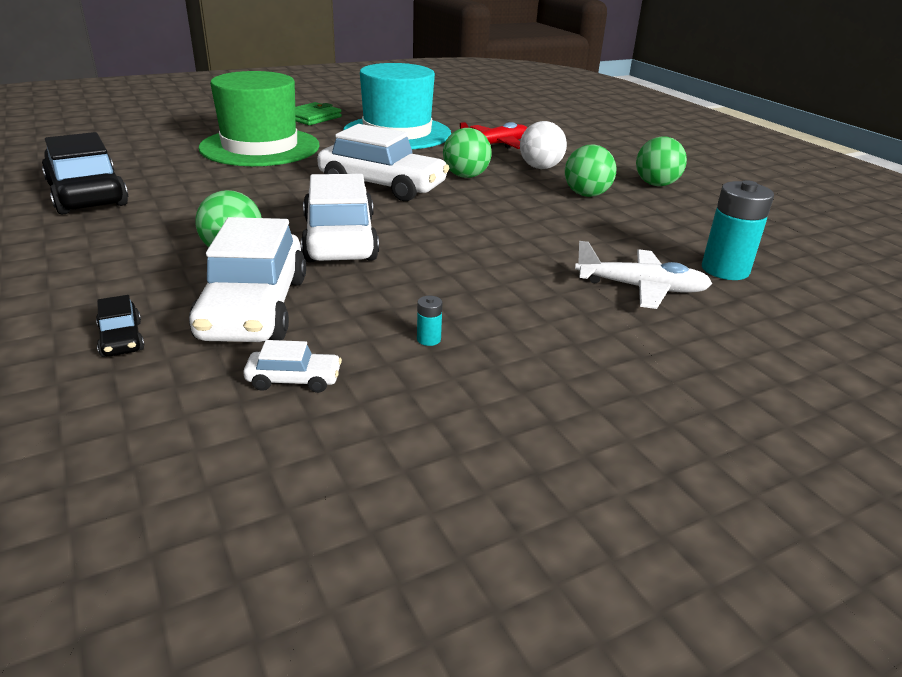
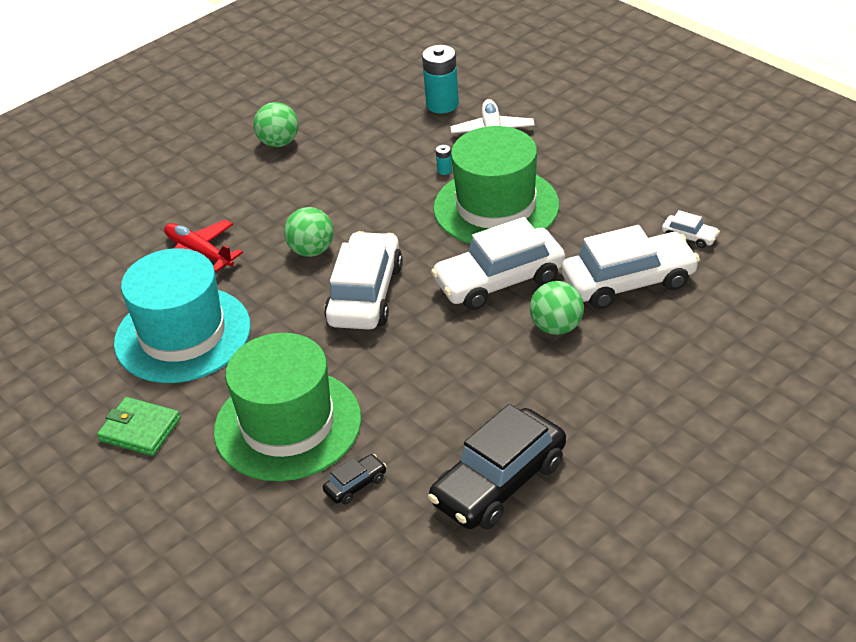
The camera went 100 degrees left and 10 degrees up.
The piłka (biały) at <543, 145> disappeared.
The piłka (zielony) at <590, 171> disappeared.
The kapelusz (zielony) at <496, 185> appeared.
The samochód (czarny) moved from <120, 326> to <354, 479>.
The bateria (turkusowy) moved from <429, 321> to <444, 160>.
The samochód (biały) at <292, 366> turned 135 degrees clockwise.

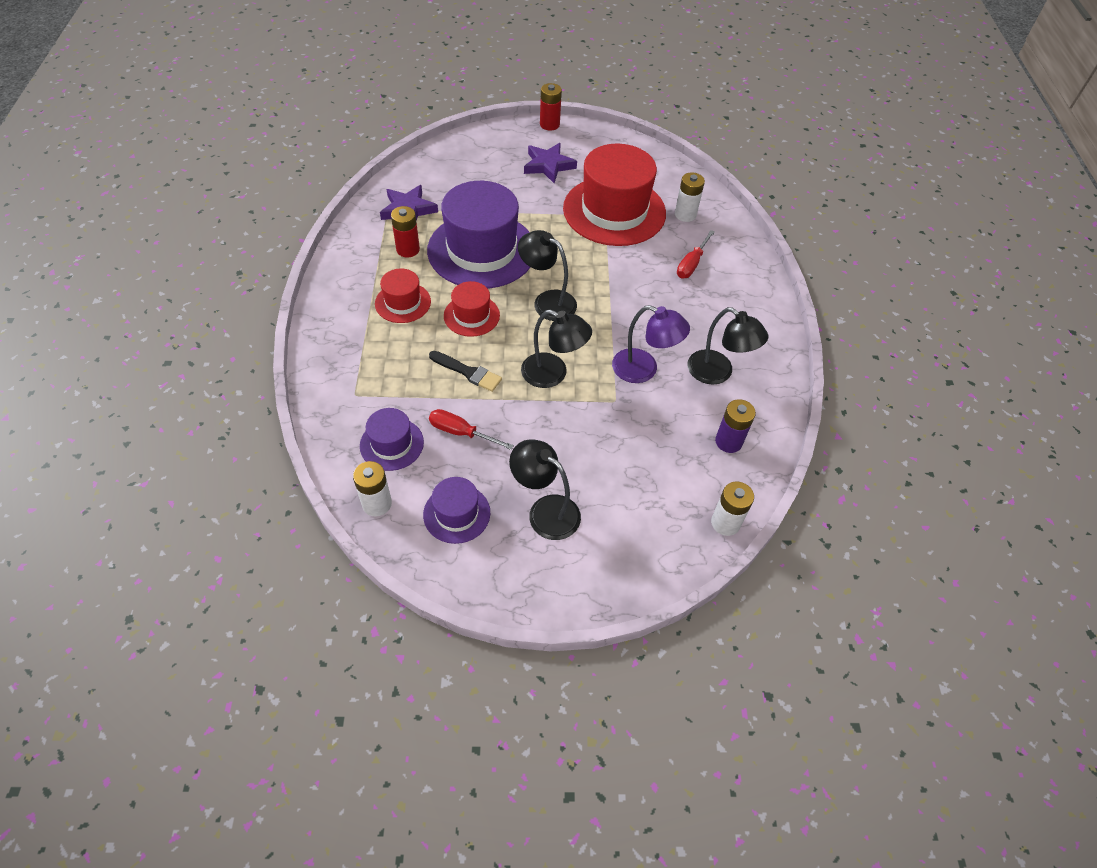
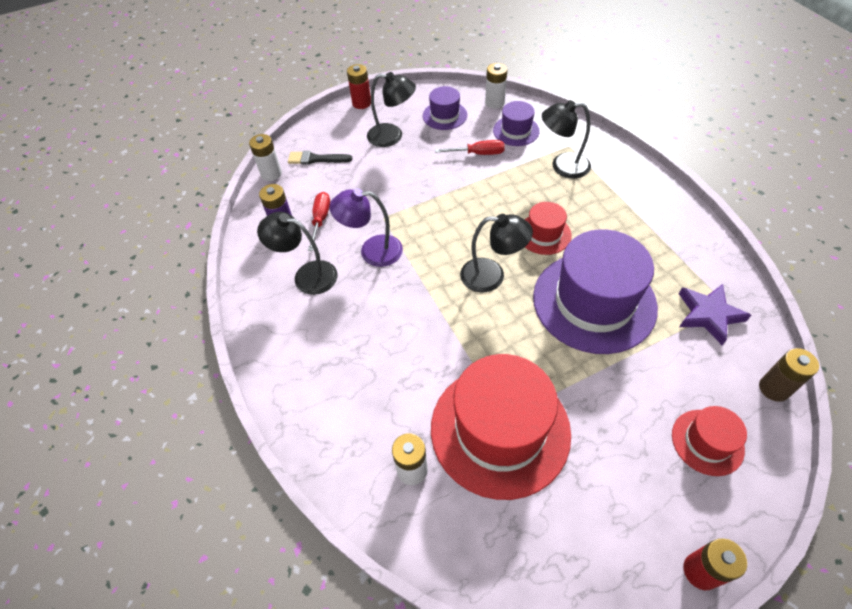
The camera went 160 degrees right and 0 degrees up.
The gwiazda (fioletowy) at <550, 163> disappeared.
The bateria (brązowy) at <789, 375> appeared.
The kapelusz (czerwony) moved from <403, 296> to <709, 441>.
The bateria (czerwony) moved from <405, 232> to <359, 86>.
The pędzel (czarny) moved from <465, 371> to <320, 158>.
The lampka (czarny) moved from <556, 349> to <566, 139>.
The śrubokręt (czerwony) moved from <696, 254> to <319, 221>.

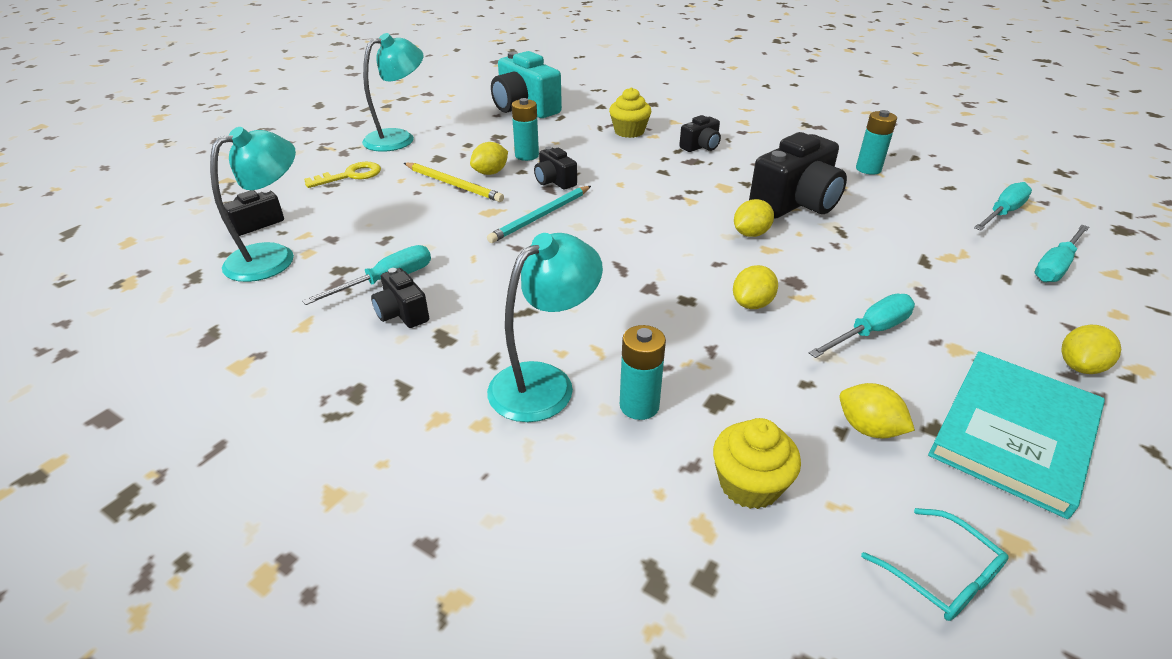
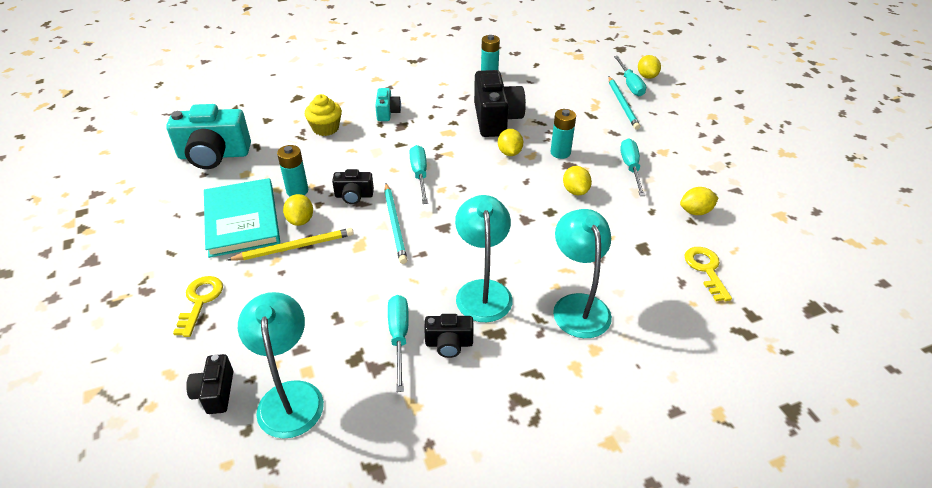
The camera went 55 degrees left and 5 degrees up.
The okulary (turkusowy) at <935, 564> disappeared.
The ołówek (turkusowy) at <624, 103> appeared.
The lampka (turkusowy) moved from <392, 92> to <484, 258>.
The bateria (turkusowy) moved from <643, 372> to <563, 134>.
The książka (turkusowy) moved from <1016, 435> to <242, 218>.
The śrubokręt (turkusowy) moved from <1003, 206> to <418, 174>.
The cytryna (żółty) moved from <1091, 349> to <649, 67>.
The muffinka (żółty) at <757, 463> was replaced by the klucz (żółty) at <708, 274>.
The aparat fotograficzny (czarny) at <700, 133> became the aparat fotograficzny (turkusowy) at <388, 104>.

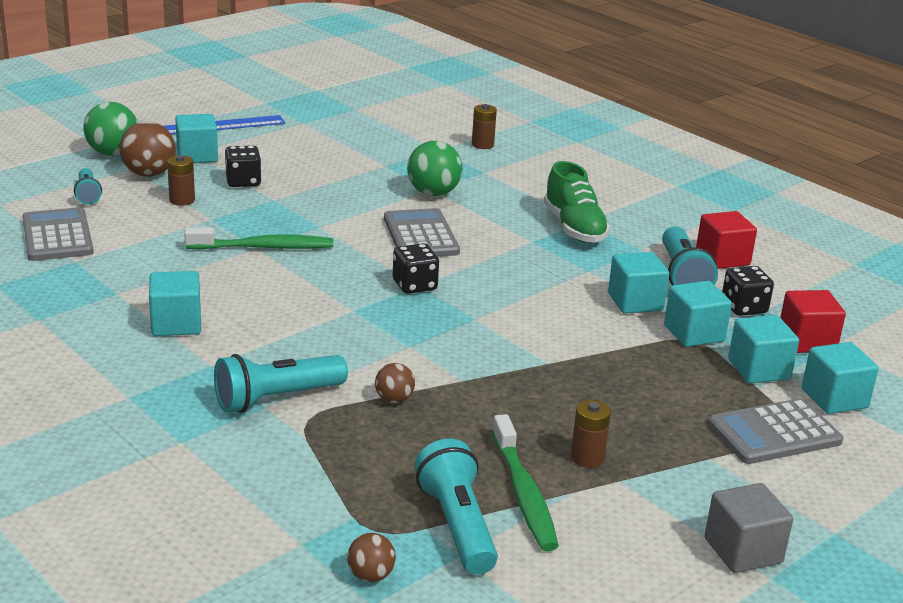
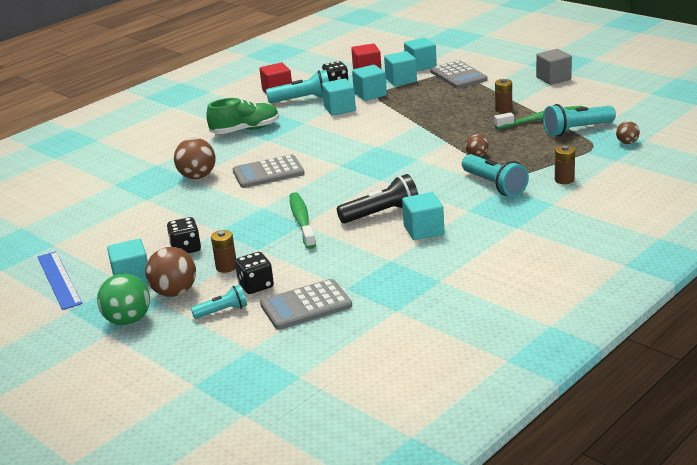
The camera went 90 degrees left and 0 degrees up.
The latarka (czarny) at <377, 198> appeared.
The kostka do gry (czarny) moved from <416, 268> to <254, 273>.
The bateria (brązowy) moved from <484, 126> to <565, 164>.
The piłka (zielony) at <434, 168> became the piłka (brązowy) at <194, 158>.

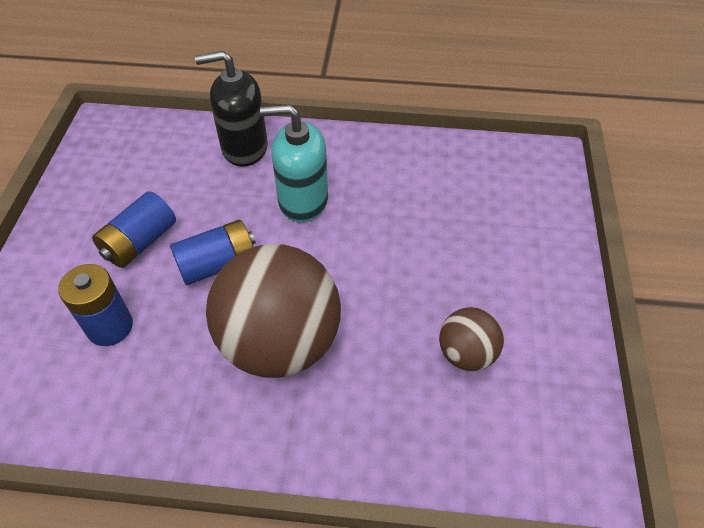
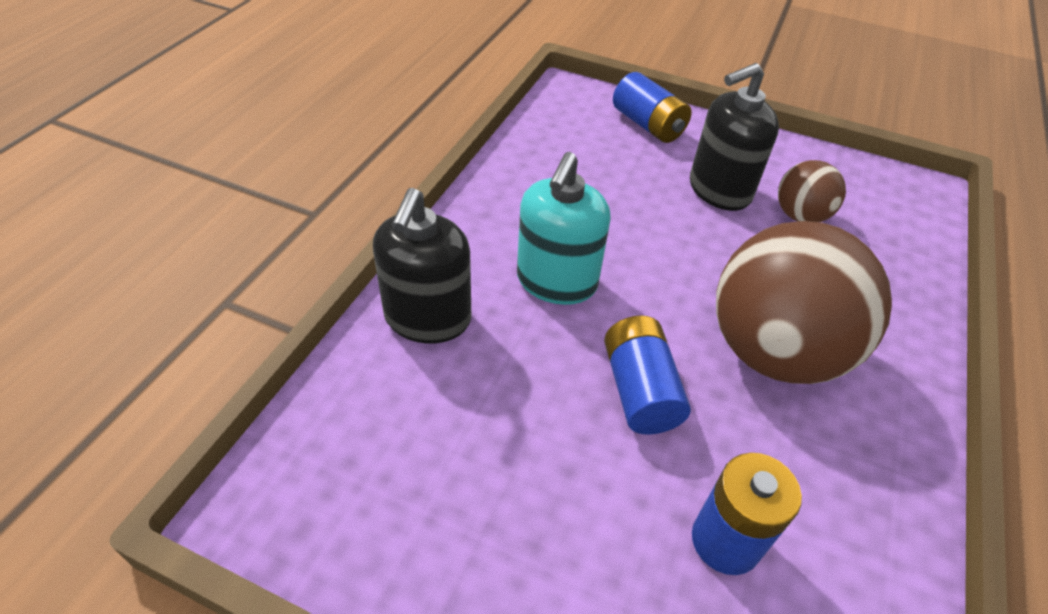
The camera went 75 degrees left and 5 degrees down.
The dozownik mydła (czarny) at <734, 137> appeared.
The bateria (niebieski) moved from <134, 229> to <652, 107>.

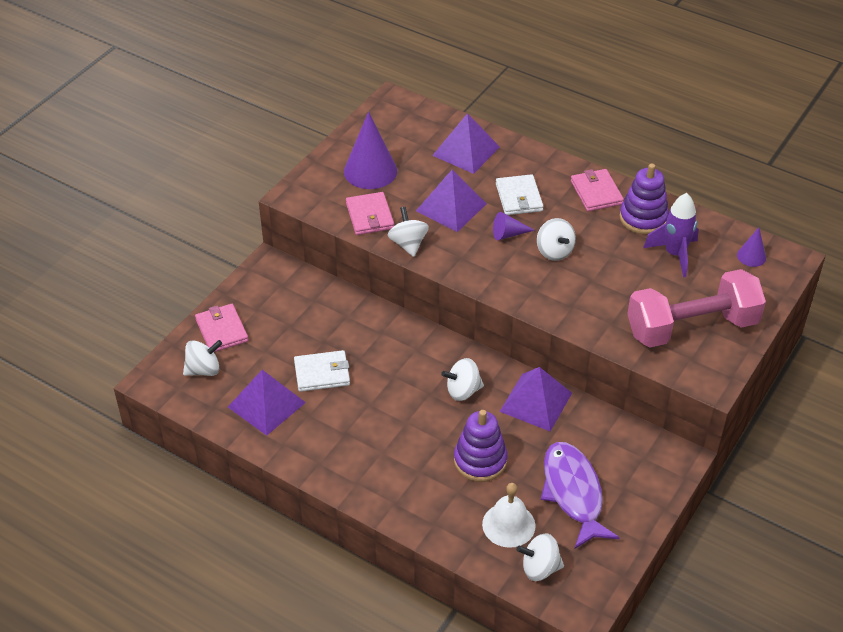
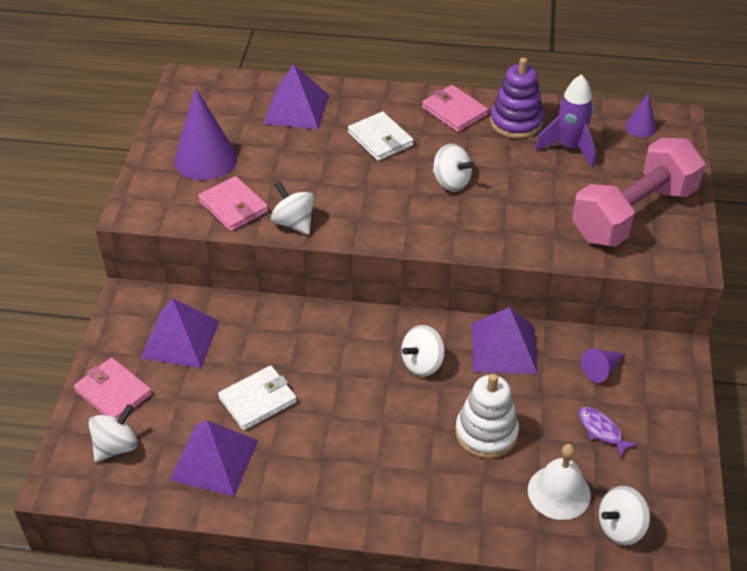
The camera went 25 degrees left and 0 degrees up.
The piramida (fioletowy) moved from <451, 200> to <179, 333>.
The stożek (fioletowy) moved from <514, 226> to <603, 365>.
The zabawka nakładanka (fioletowy) at <481, 446> became the zabawka nakładanka (biały) at <487, 416>.
The ryba (fioletowy) at <580, 495> changed to 0.46 times the size.

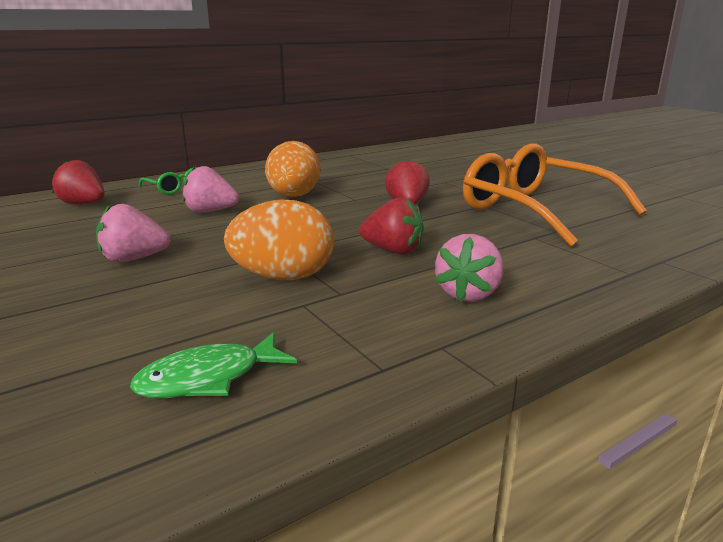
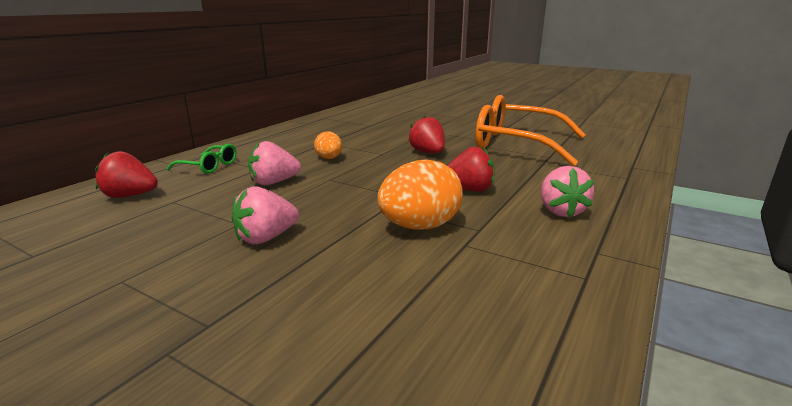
The camera went 25 degrees left and 0 degrees up.
The ryba (zielony) at <213, 365> disappeared.
The jajko (pomarańczowy) at <293, 169> changed to 0.57 times the size.

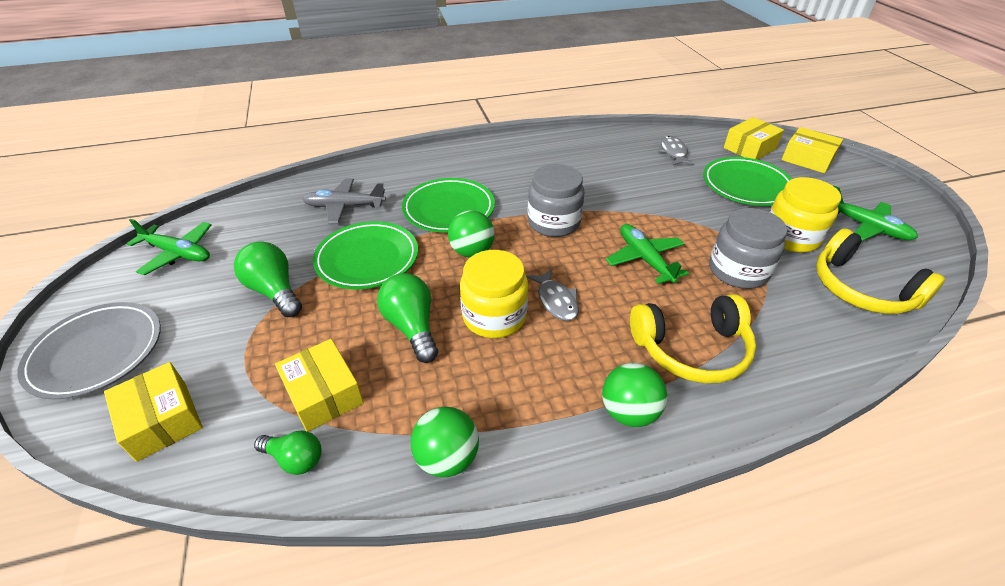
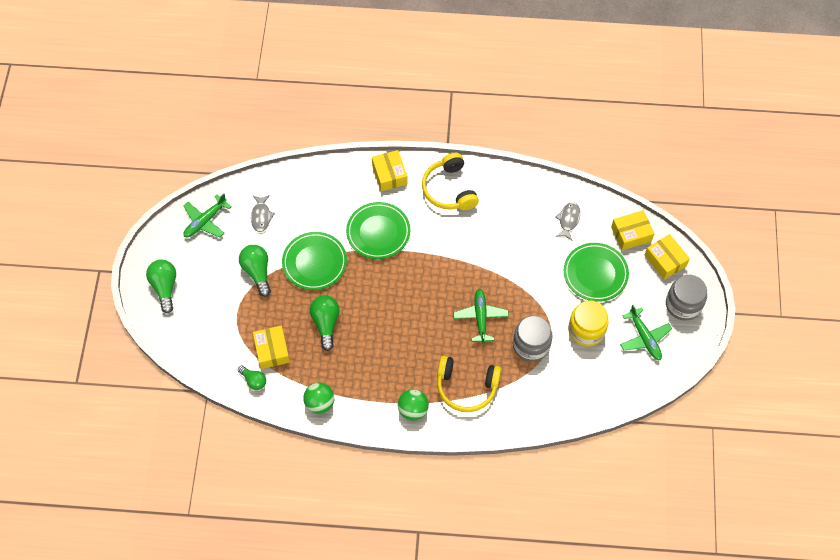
The camera went 20 degrees right and 20 degrees up.
The samolot (szary) at <344, 201> disappeared.
The piłka (zielony) at <471, 234> disappeared.
The słoik (żółty) at <494, 294> disappeared.
The pudełko (żółty) moved from <153, 412> to <390, 170>.
The ryba (szary) moved from <552, 295> to <263, 213>.
The słoik (szary) moved from <556, 200> to <686, 298>.
The słuchawki (żółty) moved from <880, 271> to <450, 181>.
The talerz (szary) at <89, 351> was replaced by the żarówka (zielony) at <161, 286>.
The samolot (zielony) at <169, 247> turned 90 degrees clockwise.

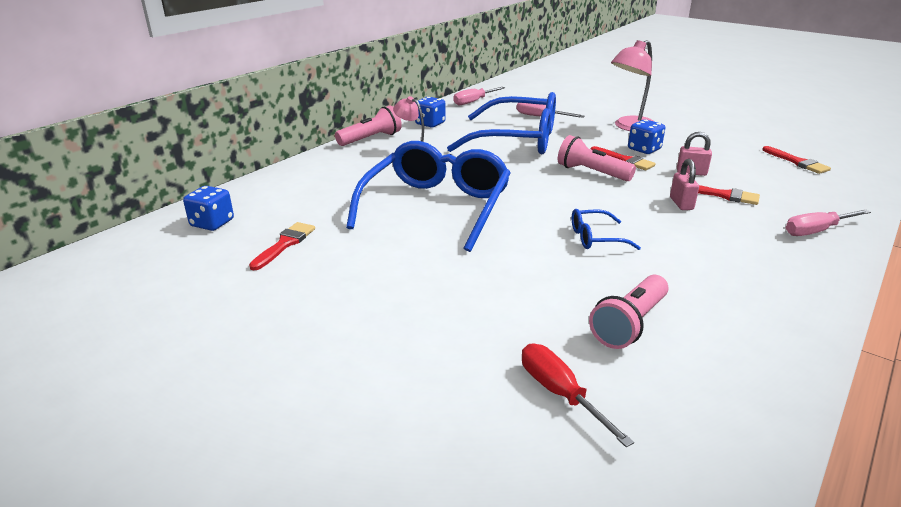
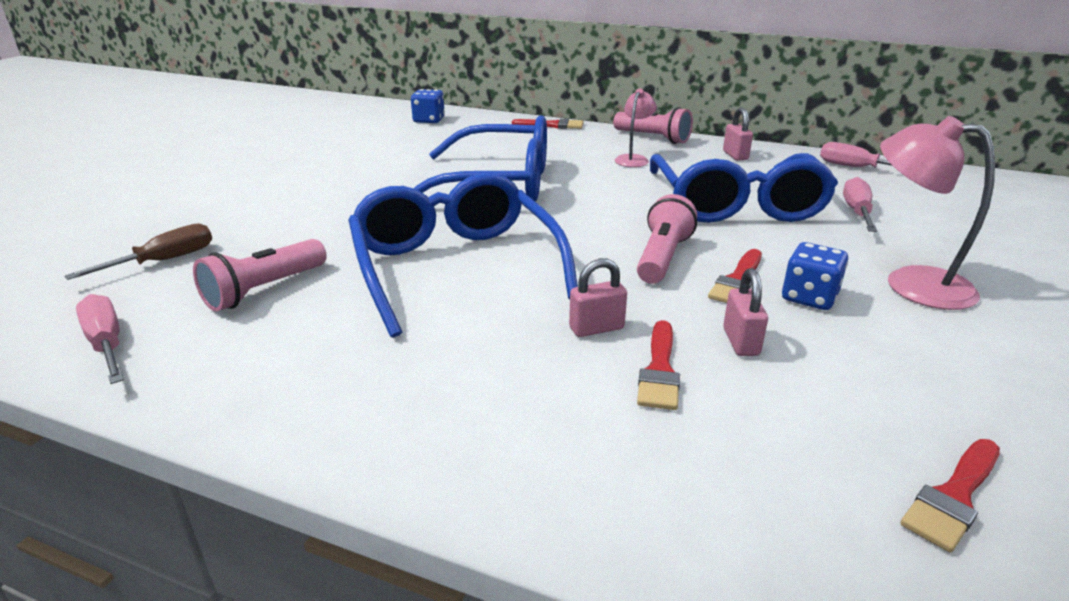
The camera went 75 degrees right and 0 degrees up.
The pędzel (czerwony) moved from <282, 246> to <548, 123>.
The śrubokręt (różowy) moved from <828, 222> to <100, 339>.
The kostka do gry (niebieski) at <430, 112> was replaced by the kłódka (różowy) at <738, 134>.
The śrubokręt (czerwony) at <578, 395> became the śrubokręt (brązowy) at <138, 251>.
The latarka (różowy) at <629, 312> turned 75 degrees counterclockwise.
The okulary (niebieski) at <606, 229> changed to 2.35 times the size.

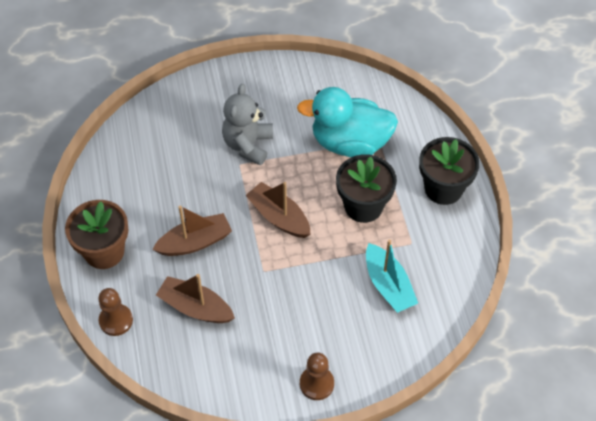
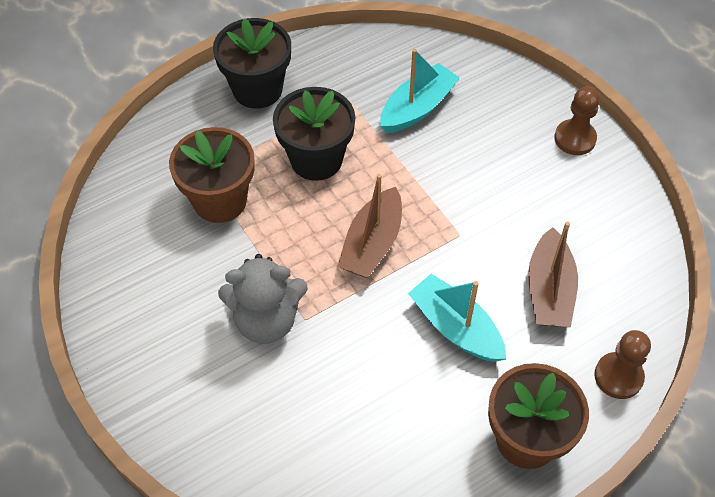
The camera went 110 degrees left and 0 degrees up.
The kaczka (turkusowy) at <347, 122> was replaced by the doniczka (brązowy) at <212, 175>.
The łódka (brązowy) at <192, 231> became the łódka (turkusowy) at <457, 318>.

